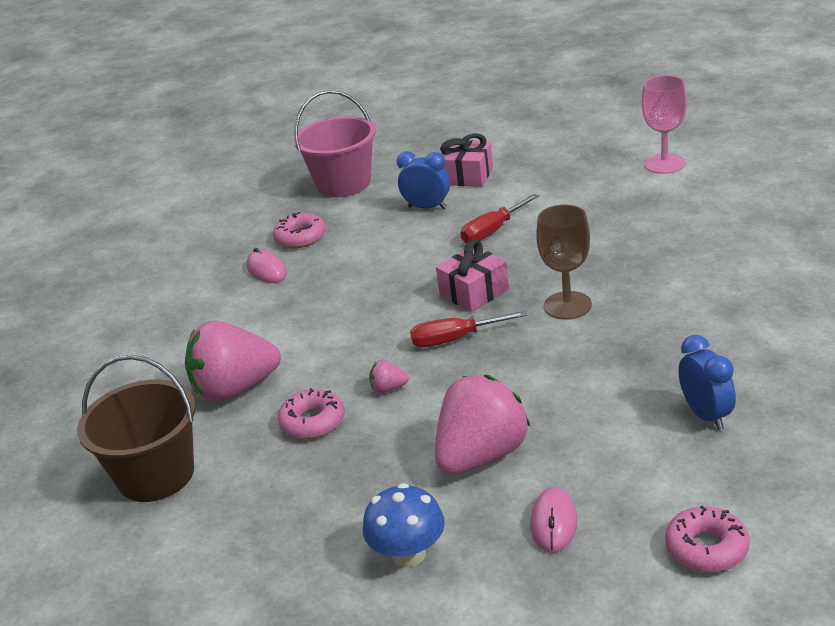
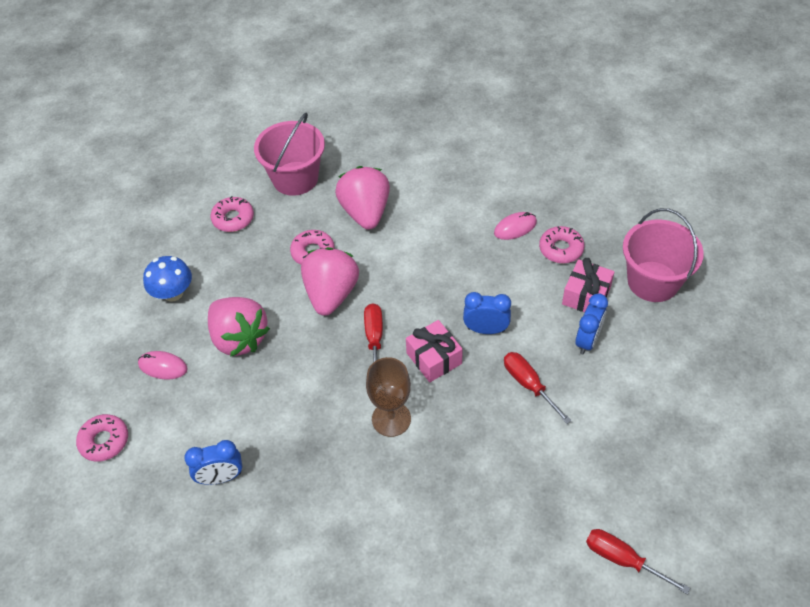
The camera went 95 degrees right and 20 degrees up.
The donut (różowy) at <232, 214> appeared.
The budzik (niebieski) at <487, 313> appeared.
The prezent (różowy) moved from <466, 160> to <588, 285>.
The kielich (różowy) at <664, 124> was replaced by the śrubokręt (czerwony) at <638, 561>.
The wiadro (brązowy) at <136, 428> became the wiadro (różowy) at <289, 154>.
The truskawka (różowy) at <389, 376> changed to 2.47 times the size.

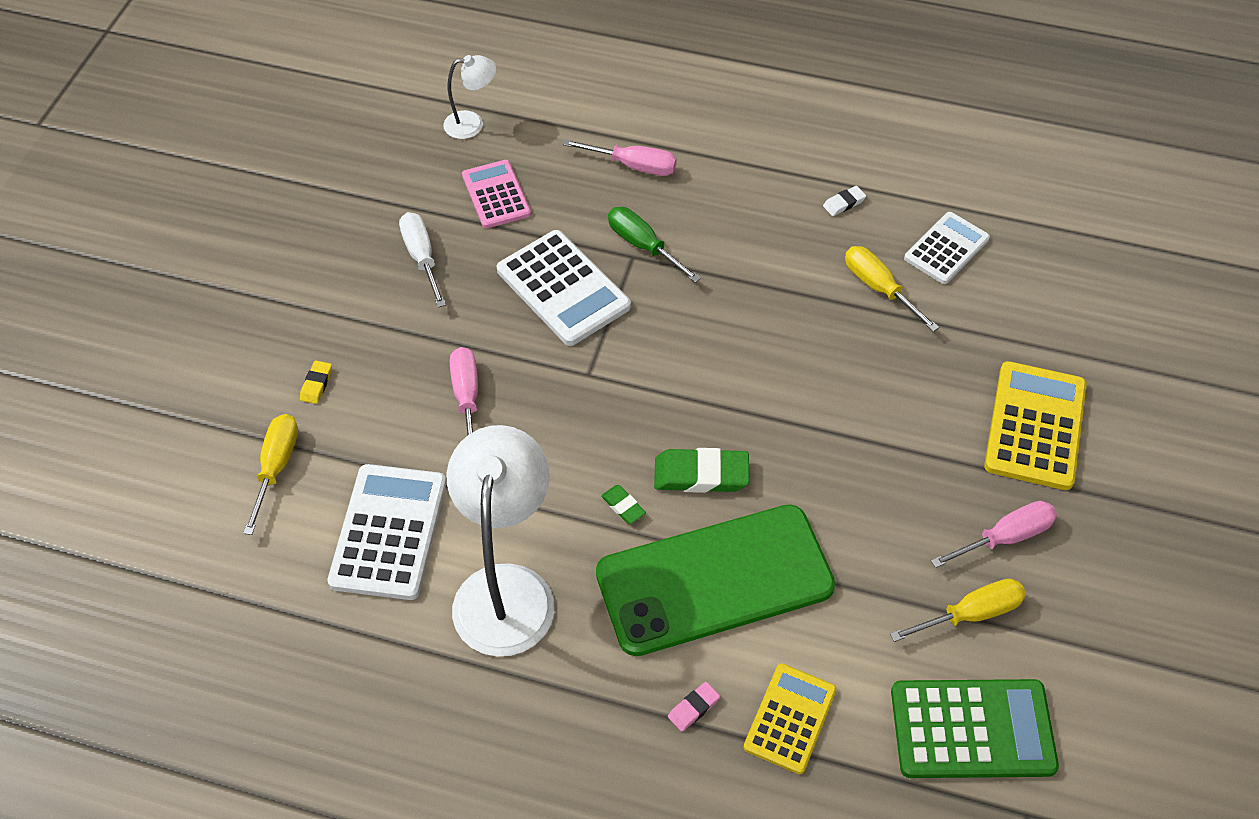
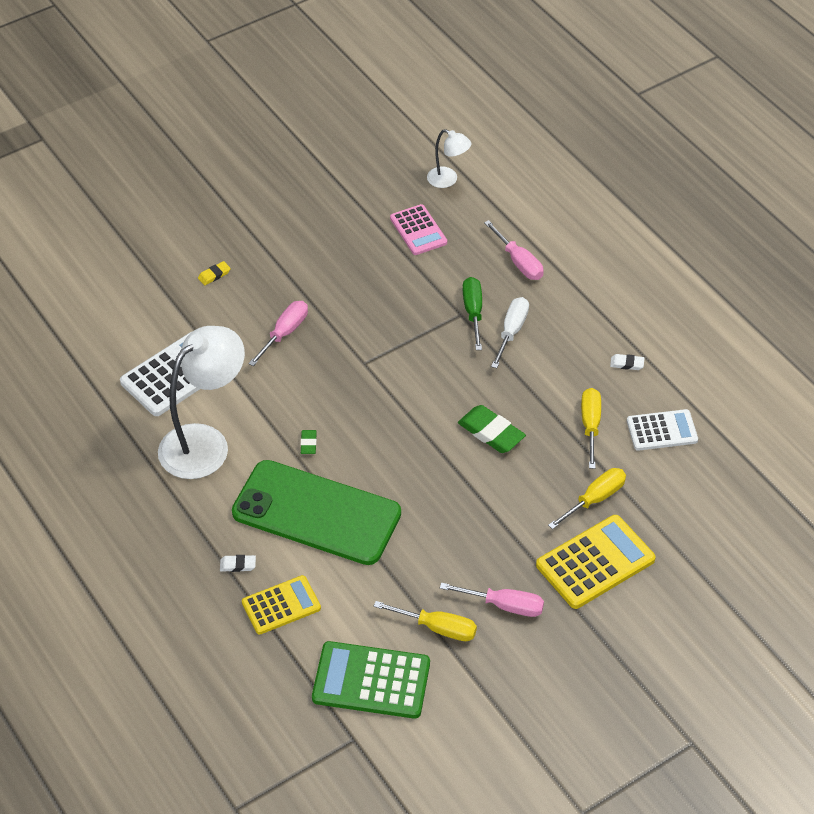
The camera went 40 degrees right and 5 degrees down.
The kalkulator (biały) at <564, 288> disappeared.
The śrubokręt (żółty) moved from <270, 474> to <587, 498>.
The śrubokręt (biały) moved from <422, 260> to <510, 332>.
The gumka do mazania (zielony) moved from <701, 470> to <492, 429>.
The gumka do mazania (różowy) at <694, 707> became the gumka do mazania (biały) at <238, 563>.
The kalkulator (różowy) at <496, 194> turned 135 degrees clockwise.
The kalkulator (zielony) at <975, 728> turned 150 degrees clockwise.

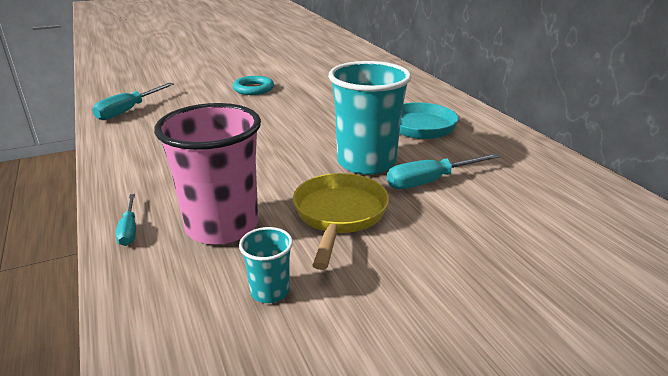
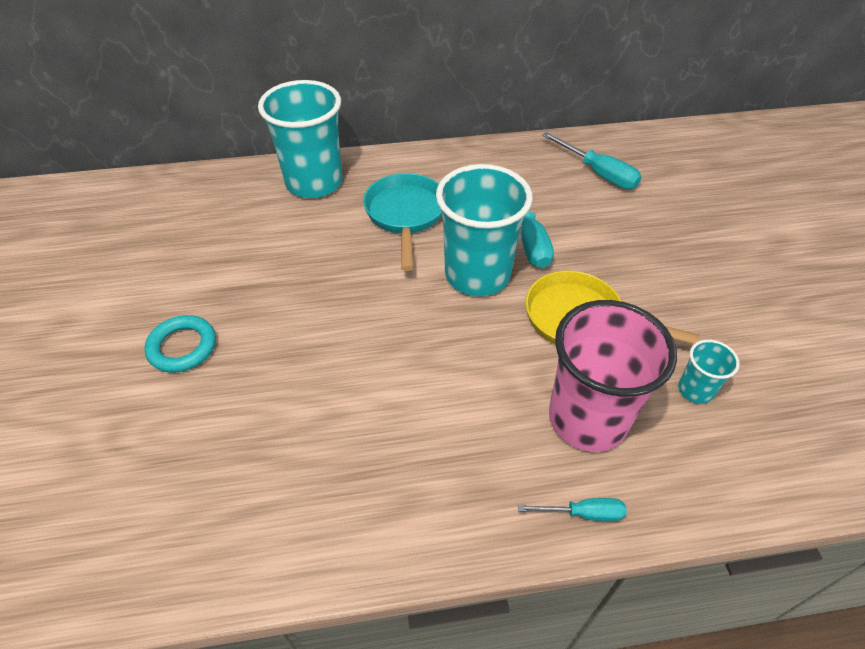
The camera went 75 degrees left and 20 degrees up.
The szklanka (turkusowy) at <300, 139> appeared.
The śrubokręt (turkusowy) moved from <133, 101> to <591, 160>.

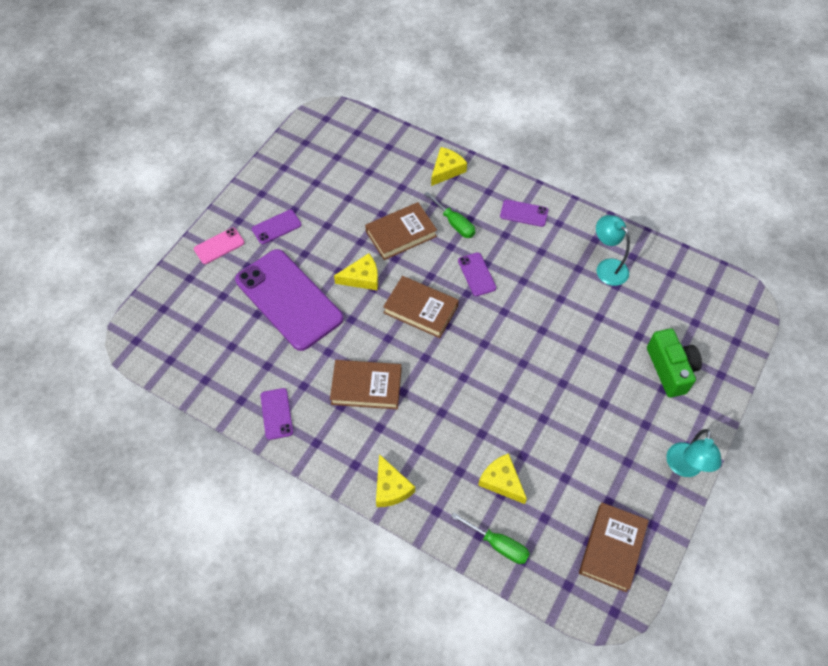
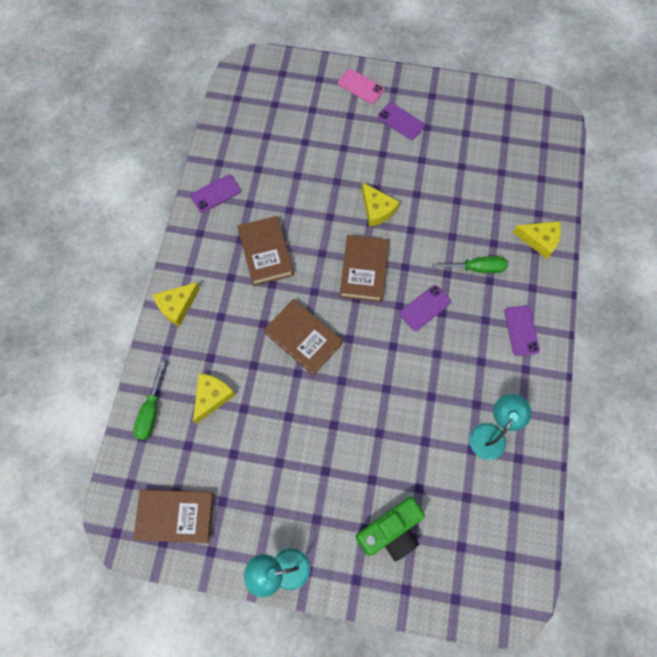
The camera went 70 degrees right and 10 degrees up.
The telefon (fioletowy) at <289, 300> disappeared.
The książka (brązowy) moved from <401, 231> to <303, 337>.
The śrubokręt (zielony) at <450, 214> turned 120 degrees counterclockwise.

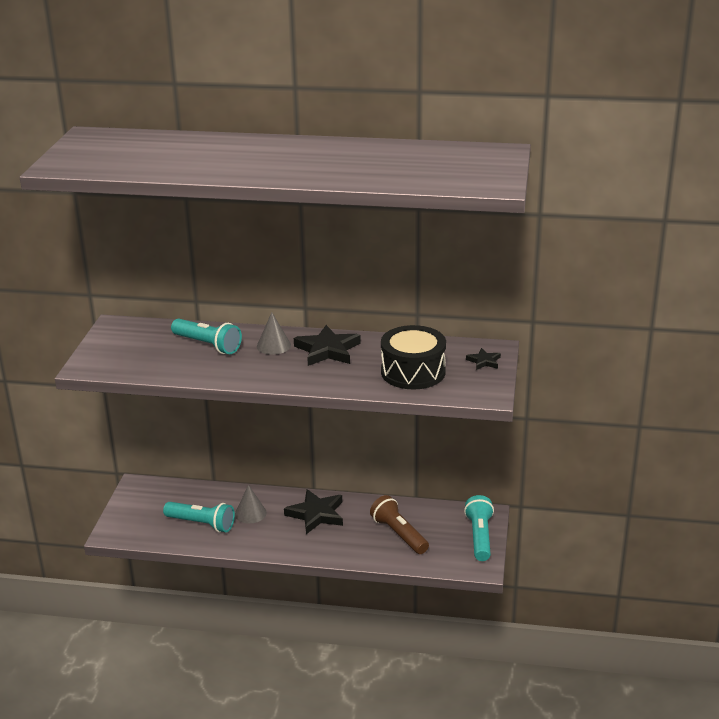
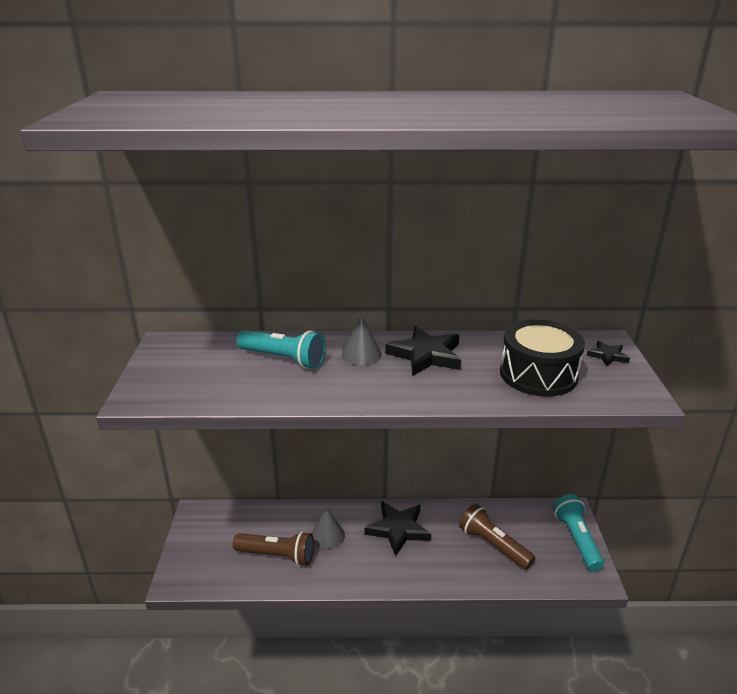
The camera went 10 degrees left and 0 degrees up.
The latarka (turkusowy) at <199, 517> became the latarka (brązowy) at <273, 548>.

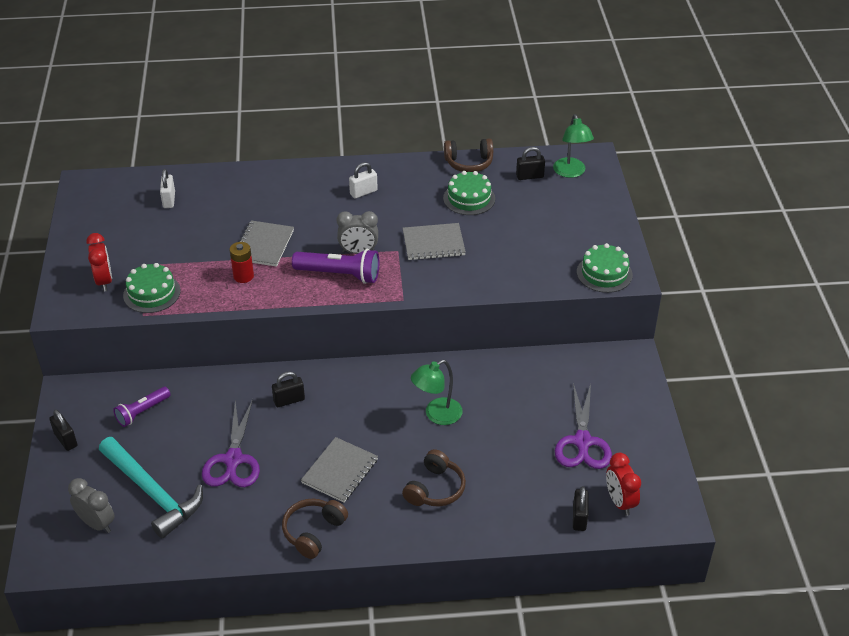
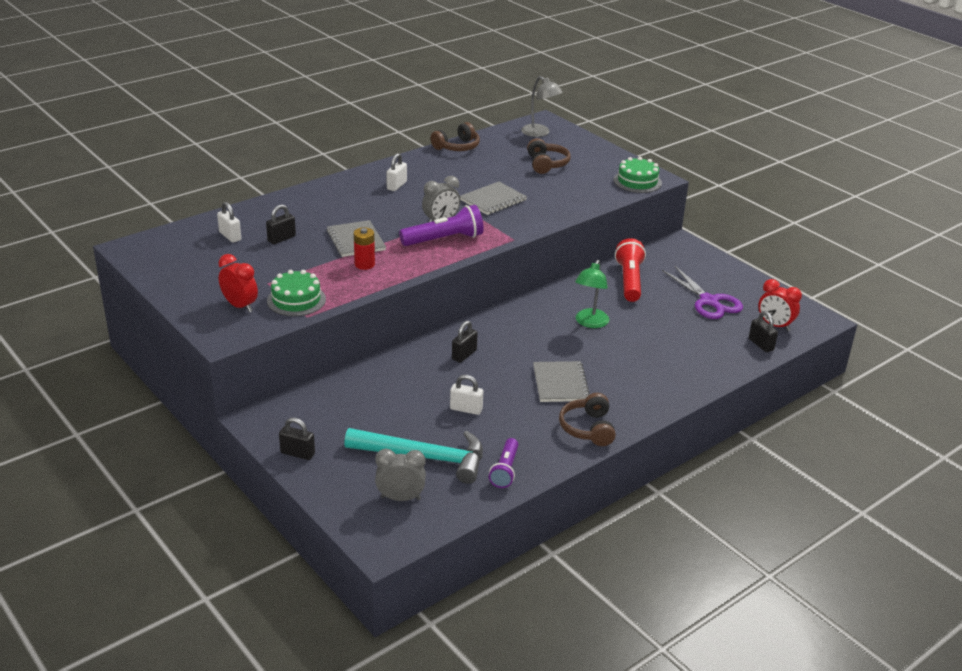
The camera went 35 degrees left and 10 degrees down.
The tort (zielony) at <469, 193> disappeared.
The latarka (czerwony) at <630, 270> appeared.
The latarka (fioletowy) moved from <142, 407> to <503, 463>.
The słuchawki (brązowy) moved from <434, 478> to <549, 156>.
The kłódka (czarny) moved from <530, 163> to <281, 224>.
The nożyczki (fioletowy) at <231, 443> was replaced by the kłódka (biały) at <466, 395>.
The lampka (zielony) at <573, 146> became the lampka (szary) at <542, 106>.

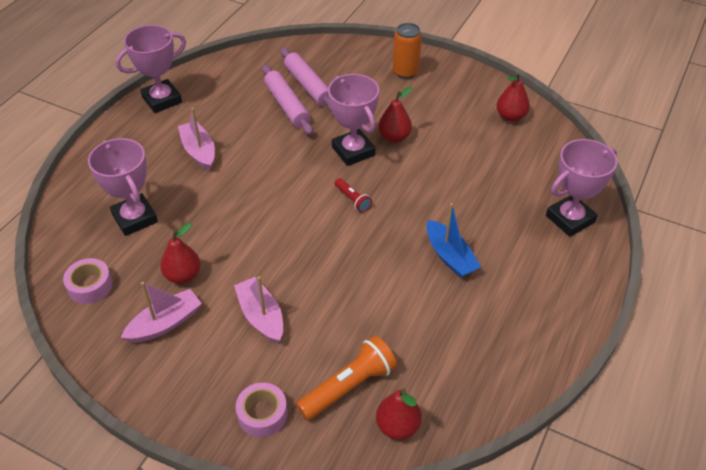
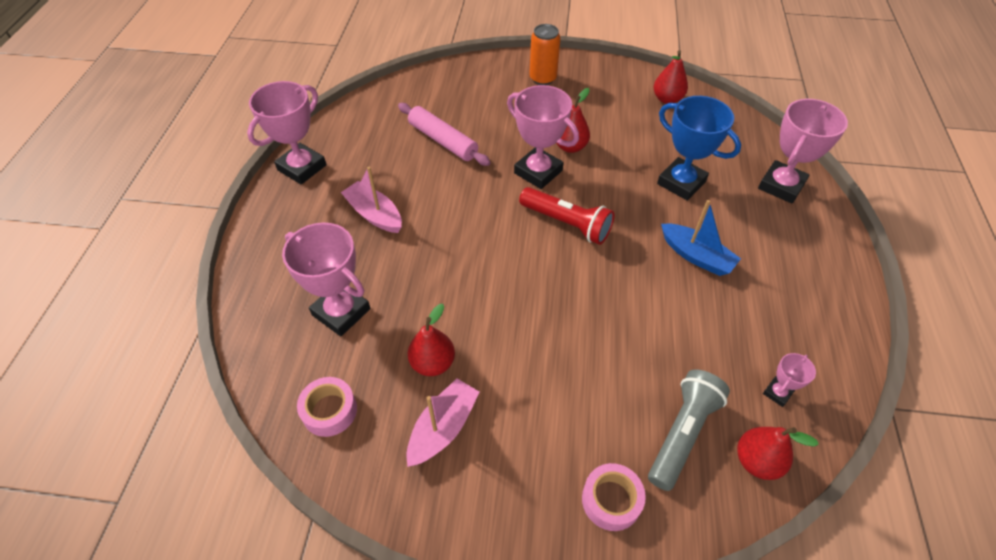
The camera went 20 degrees left and 5 degrees up.
The łódka (różowy) at <258, 310> disappeared.
The wałek do ciasta (różowy) at <306, 79> disappeared.
The puchar (niebieski) at <699, 148> appeared.
The puchar (różowy) at <789, 380> appeared.
The latarka (pomarańczowy) at <346, 378> became the latarka (szary) at <689, 430>.
The latarka (czerwony) at <353, 195> changed to 1.85 times the size.

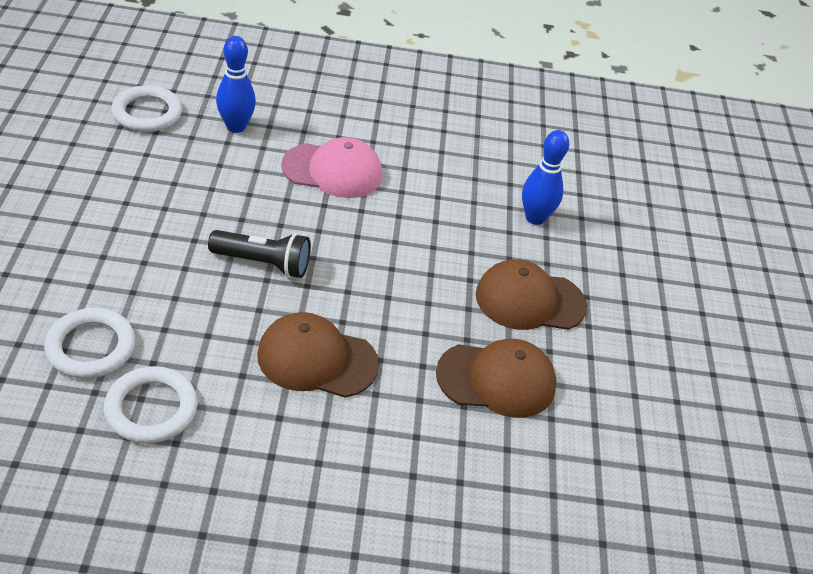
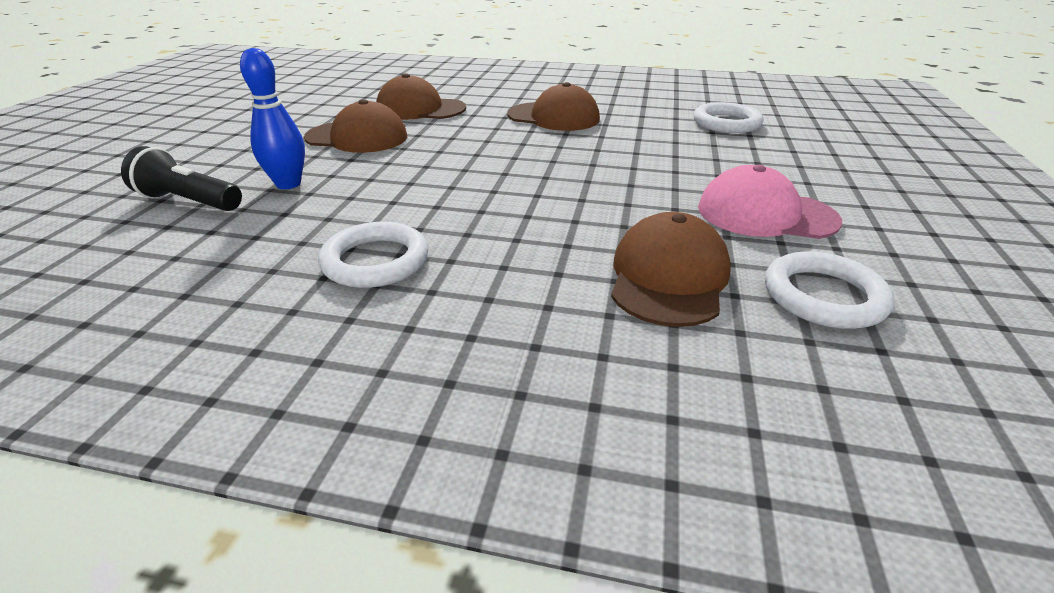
The camera went 165 degrees left and 10 degrees down.
The pierścień (biały) moved from <151, 405> to <373, 255>.
The latarka (czarny) moved from <259, 254> to <181, 178>.
The czapka (różowy) moved from <331, 167> to <770, 202>.
The kręgiel (niebieski) at <236, 84> was replaced by the czapka (brązowy) at <671, 269>.

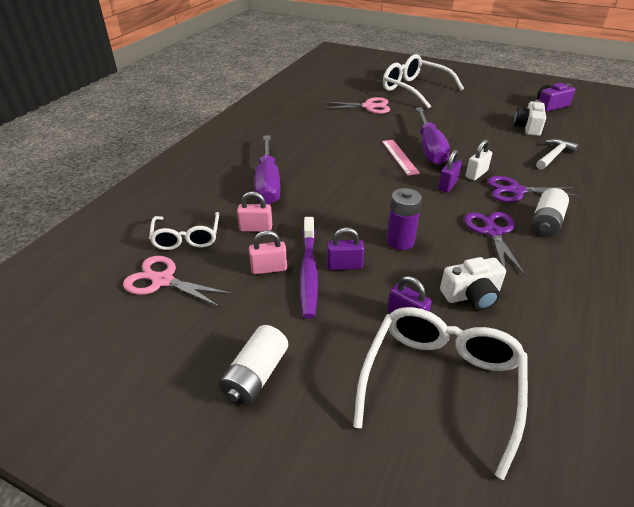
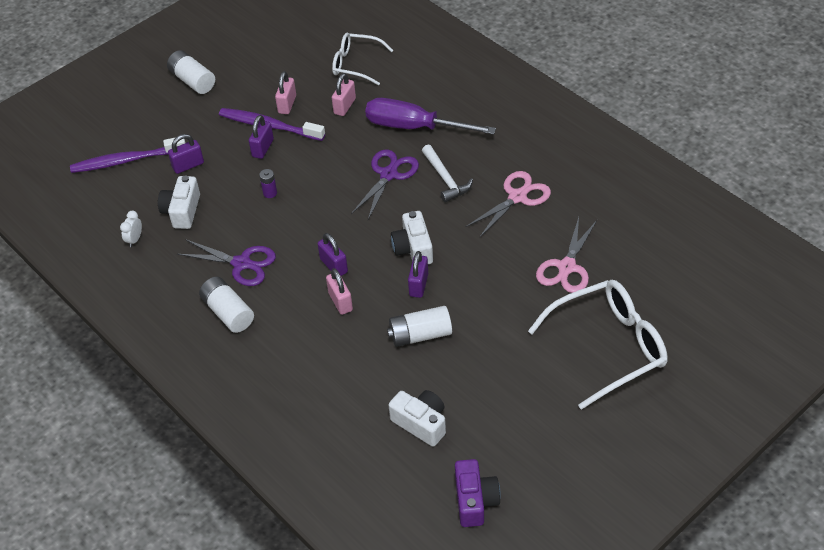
The camera went 115 degrees right and 10 degrees up.
The budzik (biały) at <131, 229> appeared.
The bateria (biały) at <419, 326> appeared.
The nożyczki (różowy) moved from <178, 282> to <508, 204>.
The nożyczki (fioletowy) moved from <534, 189> to <385, 185>.
The młotek (biały) moved from <557, 154> to <447, 173>.
The okulary (biały) at <440, 393> was replaced by the szczoteczka do zębów (fioletowy) at <128, 155>.
The linijka (różowy) at <401, 158> was replaced by the aparat fotograficzny (biały) at <412, 237>.
The śrubokręt (fioletowy) at <433, 136> was replaced by the kłódka (fioletowy) at <418, 274>.
The kłódka (biały) at <479, 159> became the kłódka (różowy) at <339, 291>.
The bateria (fioletowy) at <404, 219> changed to 0.53 times the size.

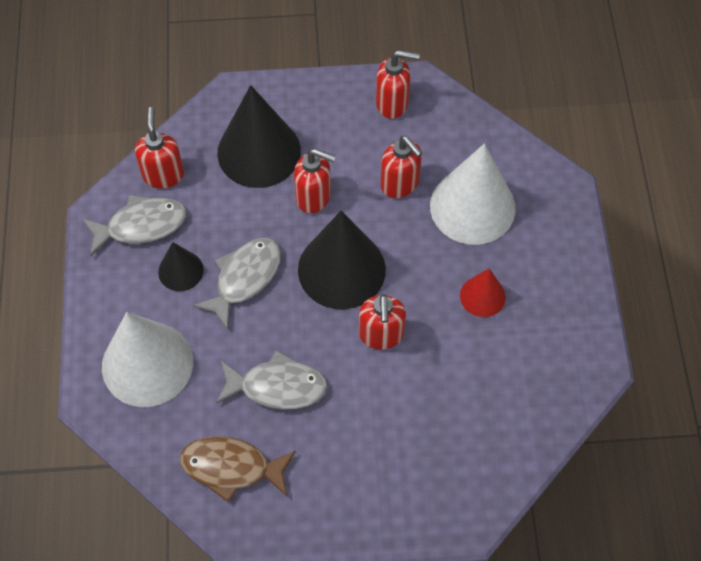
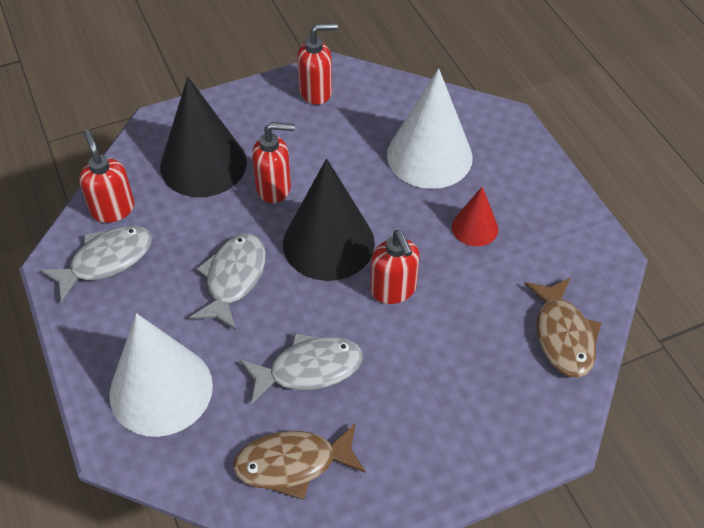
The camera went 20 degrees left and 10 degrees down.
The stożek (czarny) at <181, 266> disappeared.
The dozownik mydła (czerwony) at <401, 167> disappeared.
The ryba (brązowy) at <562, 327> appeared.

